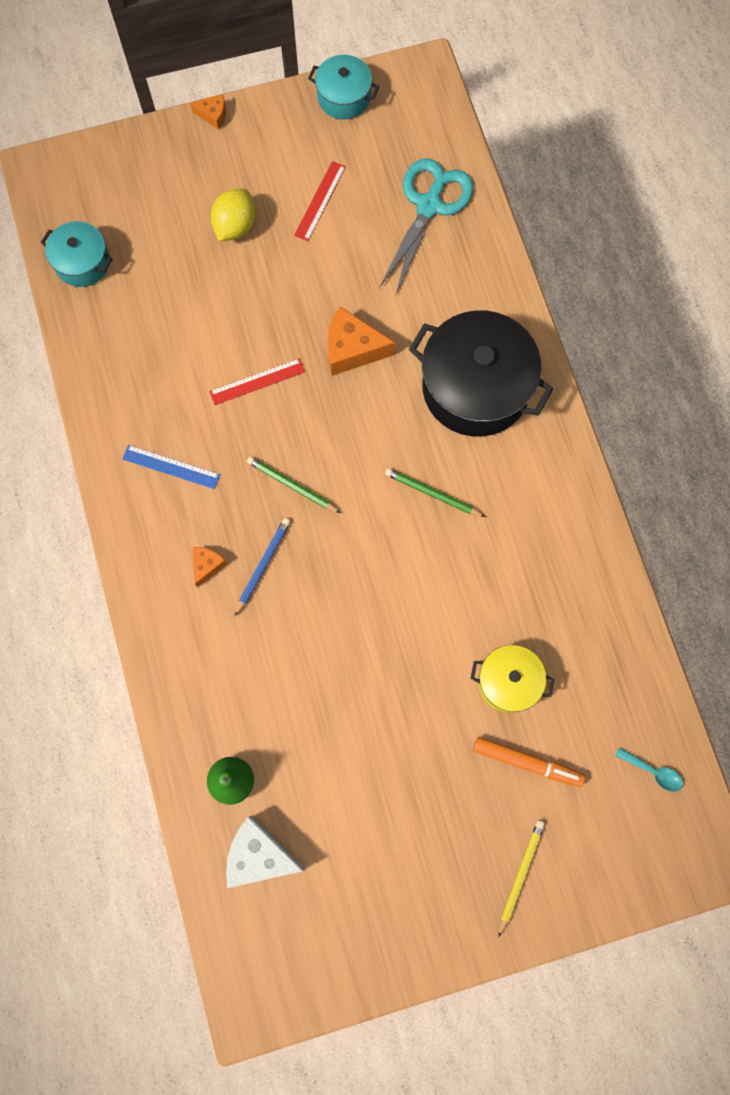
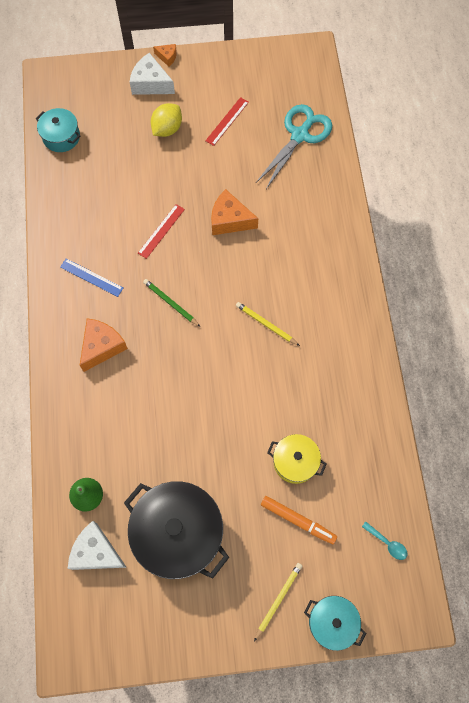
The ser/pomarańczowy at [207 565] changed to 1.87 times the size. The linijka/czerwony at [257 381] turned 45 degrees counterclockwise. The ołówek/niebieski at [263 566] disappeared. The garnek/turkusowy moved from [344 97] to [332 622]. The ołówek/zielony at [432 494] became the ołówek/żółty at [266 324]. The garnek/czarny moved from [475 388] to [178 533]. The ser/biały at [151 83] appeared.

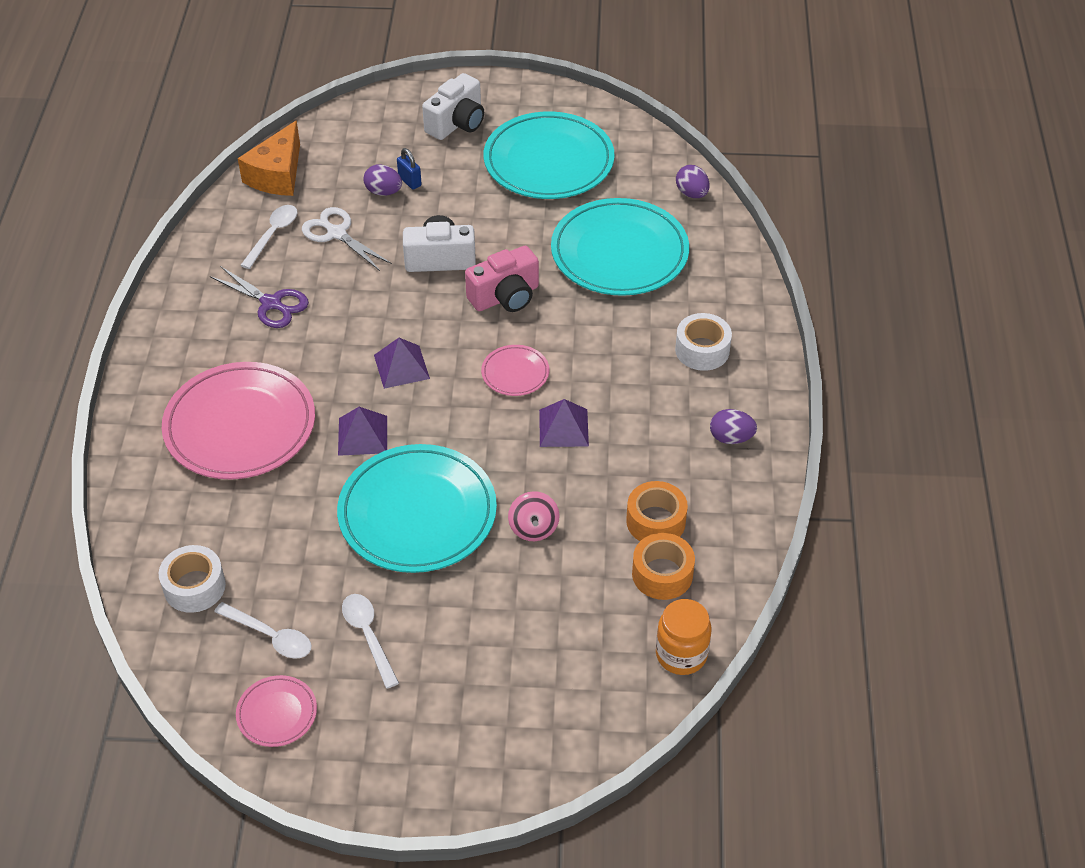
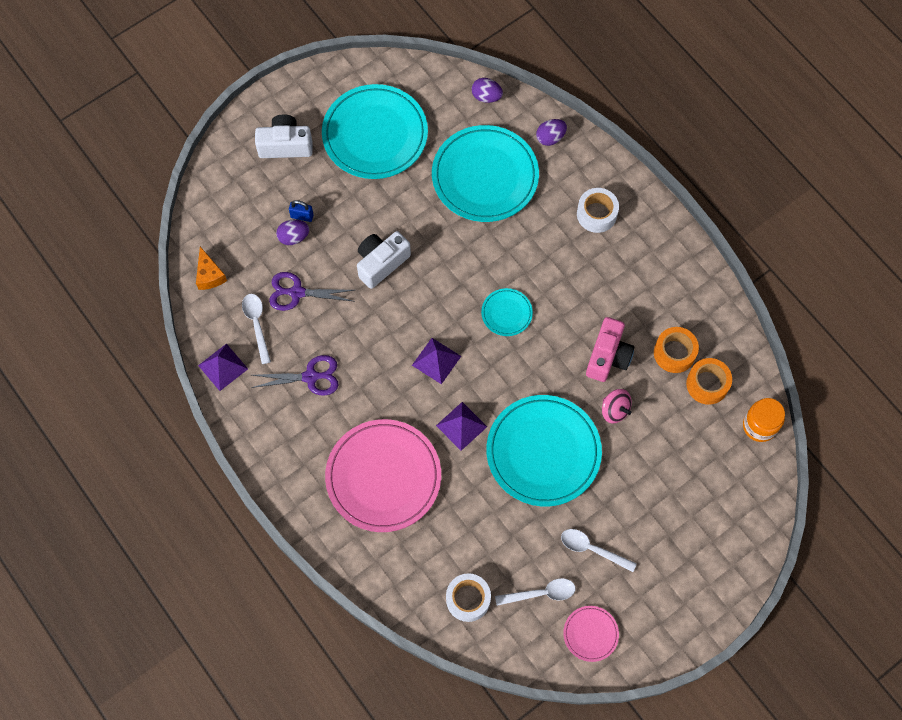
The ser/pomarańczowy at [277 175] changed to 0.63 times the size. The nożyczki/biały at [337 233] became the nożyczki/fioletowy at [297 292]. The aparat fotograficzny/biały at [457 123] turned 90 degrees counterclockwise. The aparat fotograficzny/różowy moved from [505 297] to [608 356]. The talerz/różowy at [515 373] became the talerz/turkusowy at [506 313]. The piramida/fioletowy moved from [563 427] to [223 367]. The jajko/fioletowy moved from [731 438] to [550 138].

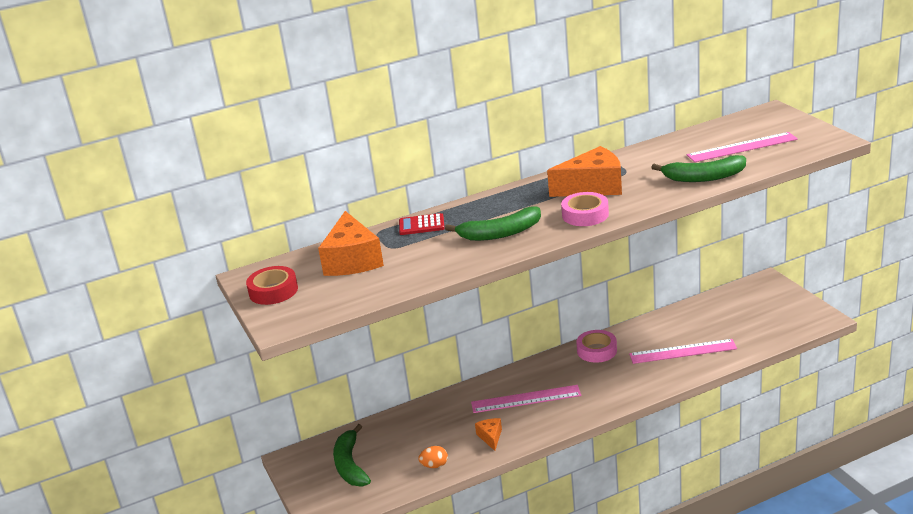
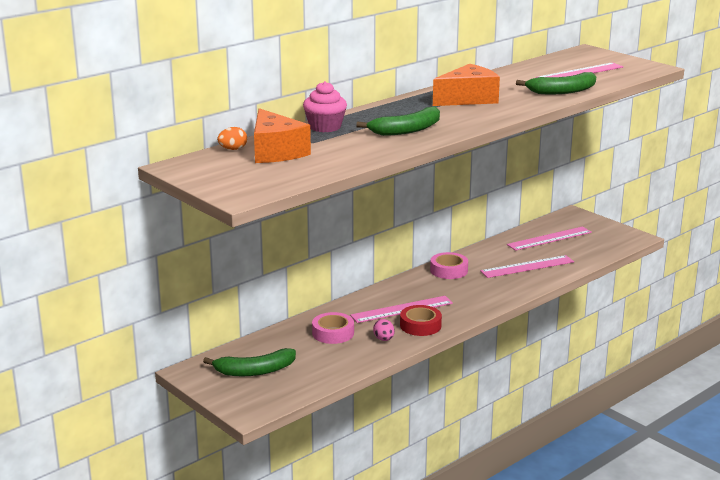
The taśma klejąca/czerwony moved from [273 291] to [420 325]. The banan/zielony at [350 465] turned 75 degrees counterclockwise. The kalkulator/czerwony at [421 225] was replaced by the muffinka/różowy at [325 127]. The jajko/pomarańczowy moved from [434 465] to [233 149]. The ser/pomarańczowy at [490 437] was replaced by the jajko/różowy at [384 339]. The taśma klejąca/różowy moved from [585 215] to [333 333]. The linijka/różowy at [549 238] appeared.

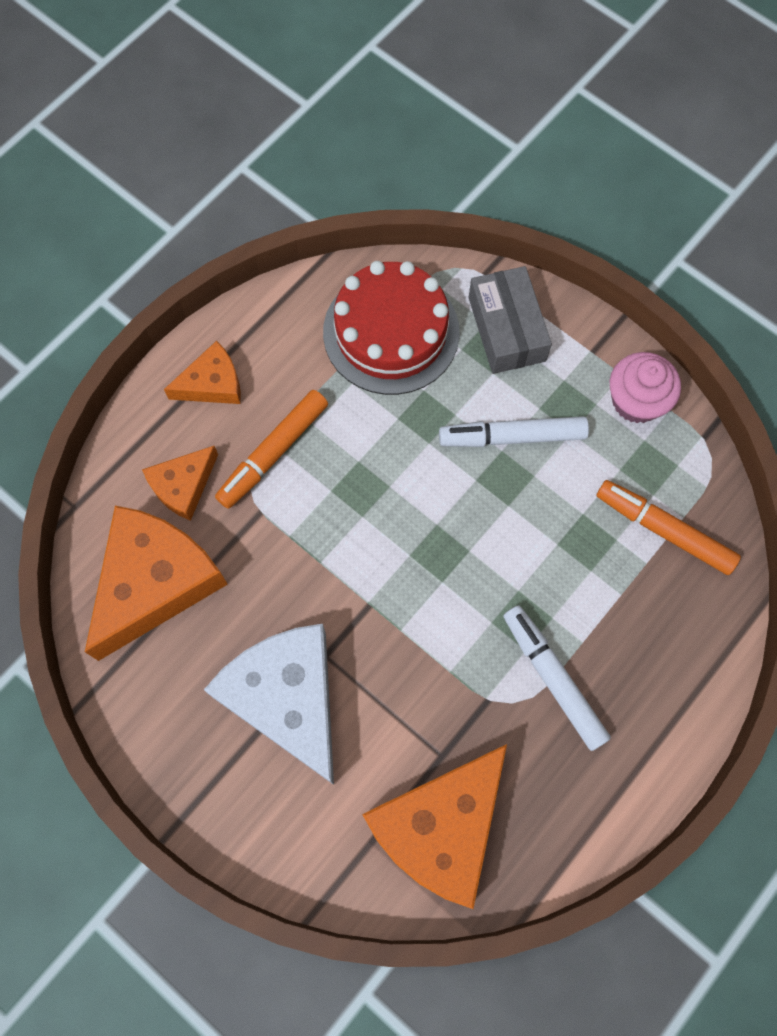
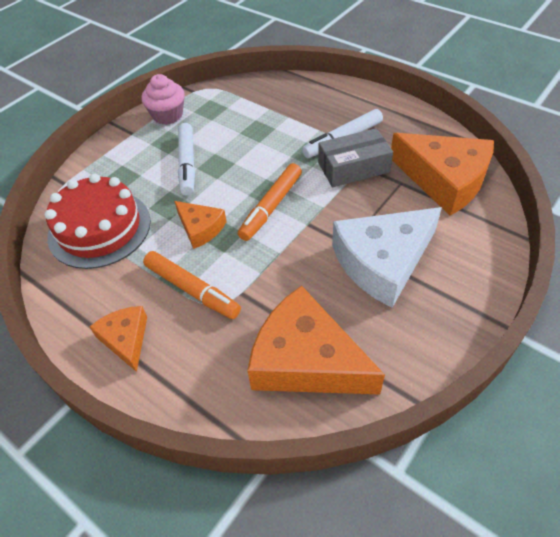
The ser/pomarańczowy moved from [183 486] to [200 228]. The pudełko/szary moved from [506 329] to [353 167]. The flamaster/pomarańczowy moved from [664 530] to [271 207].

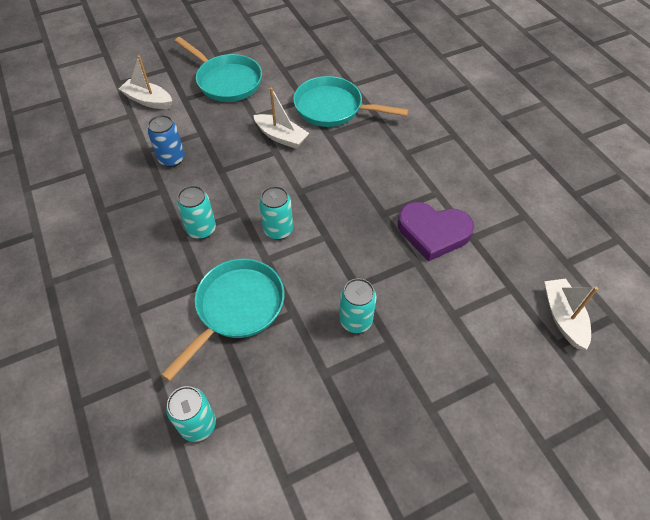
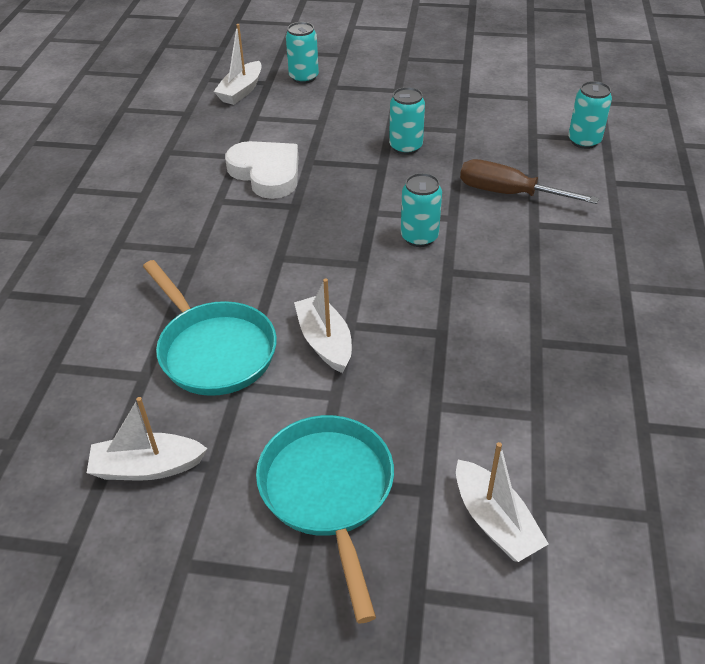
The puszka/niebieski at [172 159] disappeared. The patelnia/turkusowy at [236 308] was replaced by the śrubokręt/brązowy at [509 193]. The puszka/turkusowy moved from [201 229] to [304 77]. The serce/fioletowy at [433 232] became the serce/biały at [266 173]. The łódka/biały at [147 467] appeared.

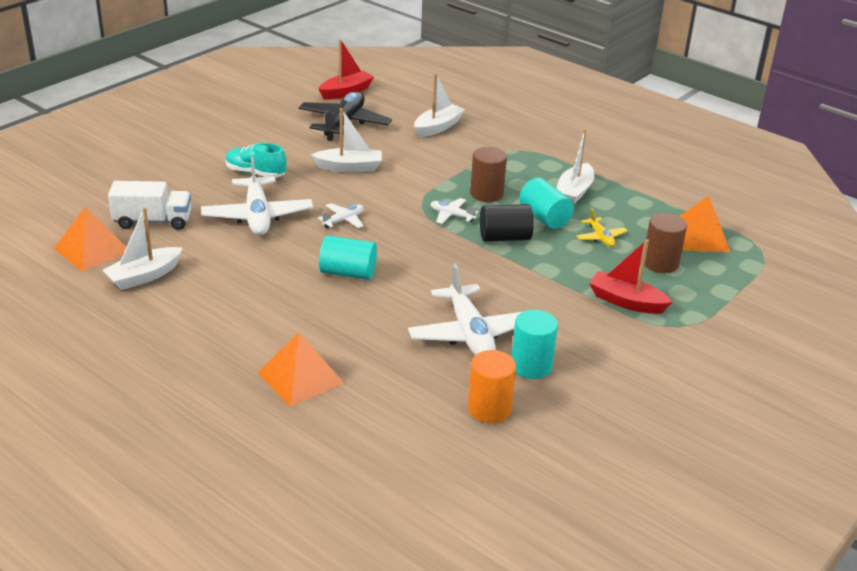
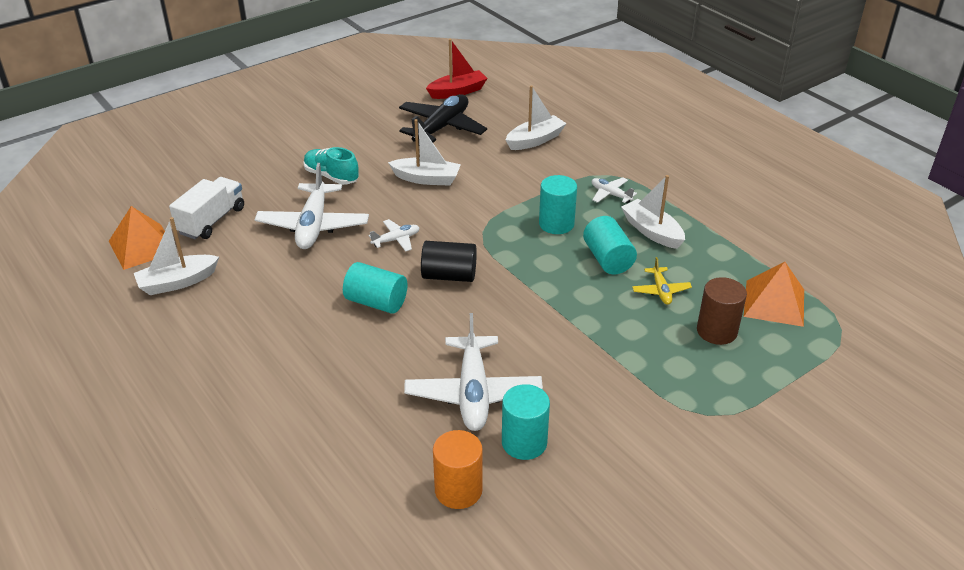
The ciężarówka/biały at [153 221] turned 75 degrees counterclockwise. The piramida/pomarańczowy at [300 377] disappeared. The samolot/biały moved from [452 215] to [610 194]. The walec/brązowy at [486 194] became the walec/turkusowy at [556 224]. The walec/czarny moved from [504 237] to [449 275]. The łódka/biały at [574 192] turned 105 degrees clockwise. The łódka/czerwony at [626 301] disappeared.

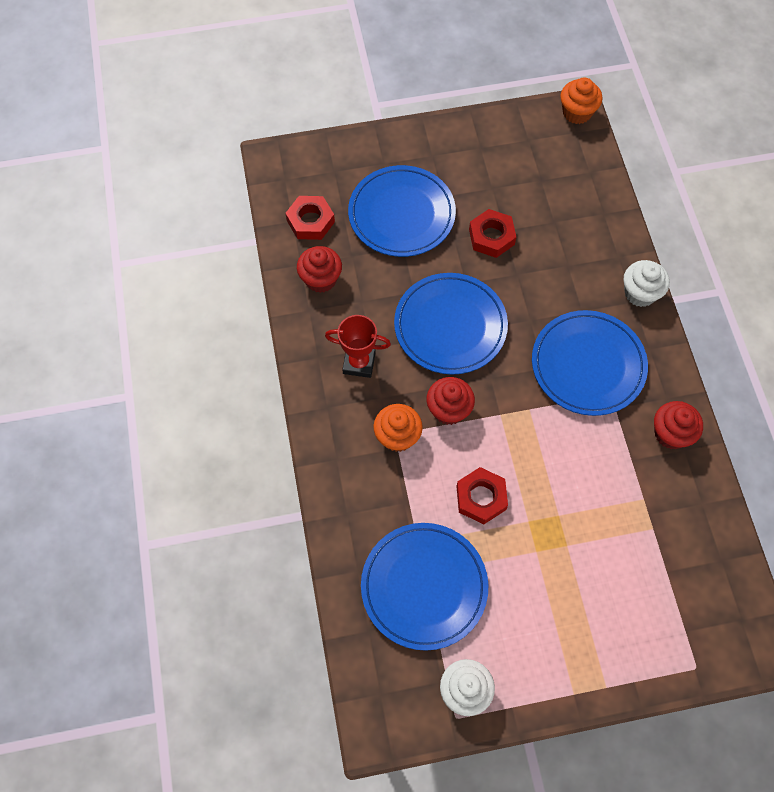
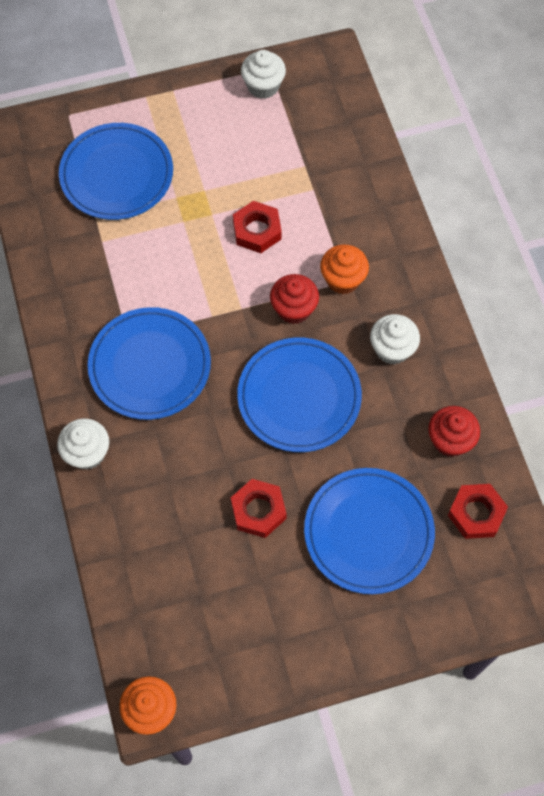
The puchar/czerwony at [359 363] was replaced by the muffinka/biały at [392 349]. The talerz/niebieski moved from [424 586] to [117 175]. The muffinka/czerwony at [671 433] disappeared.

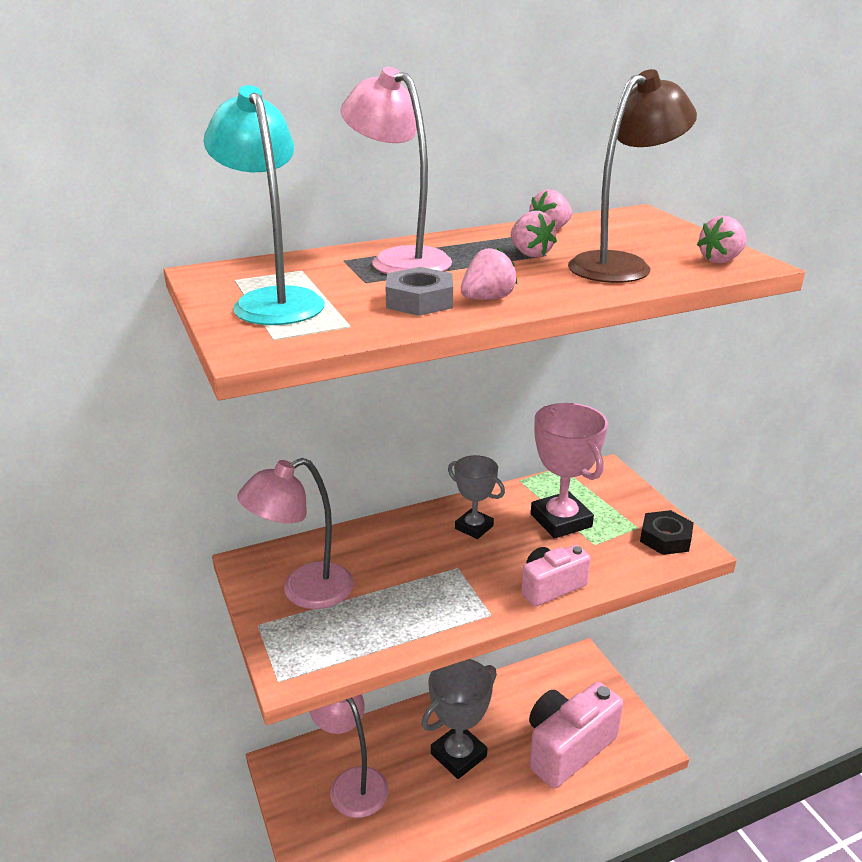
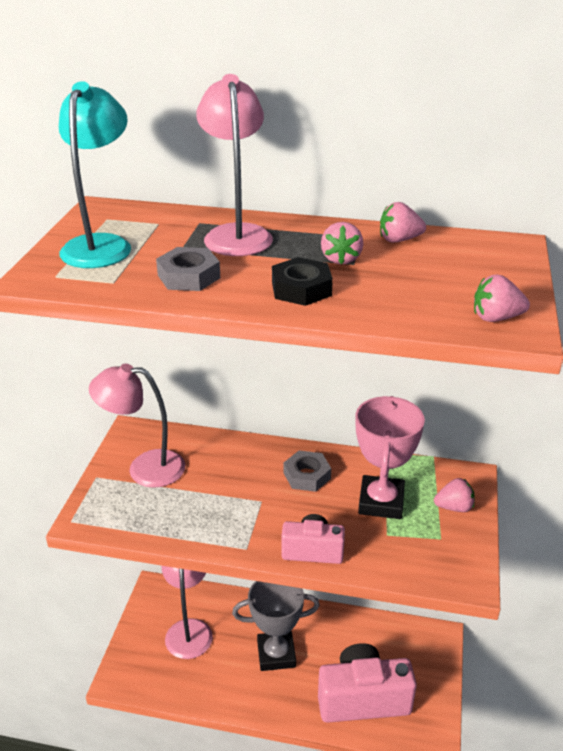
The puchar/szary at [474 527] was replaced by the nakrętka/szary at [307 475]. The truskawka/różowy moved from [487 299] to [454 507]. The lampka/brązowy at [621 265] disappeared. The nakrętka/czarny moved from [665 538] to [301 289].

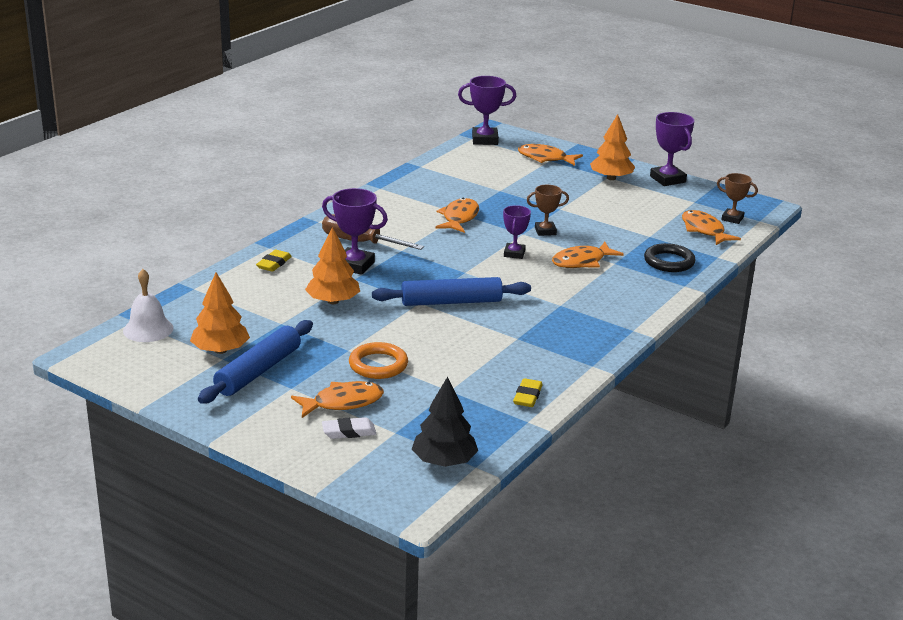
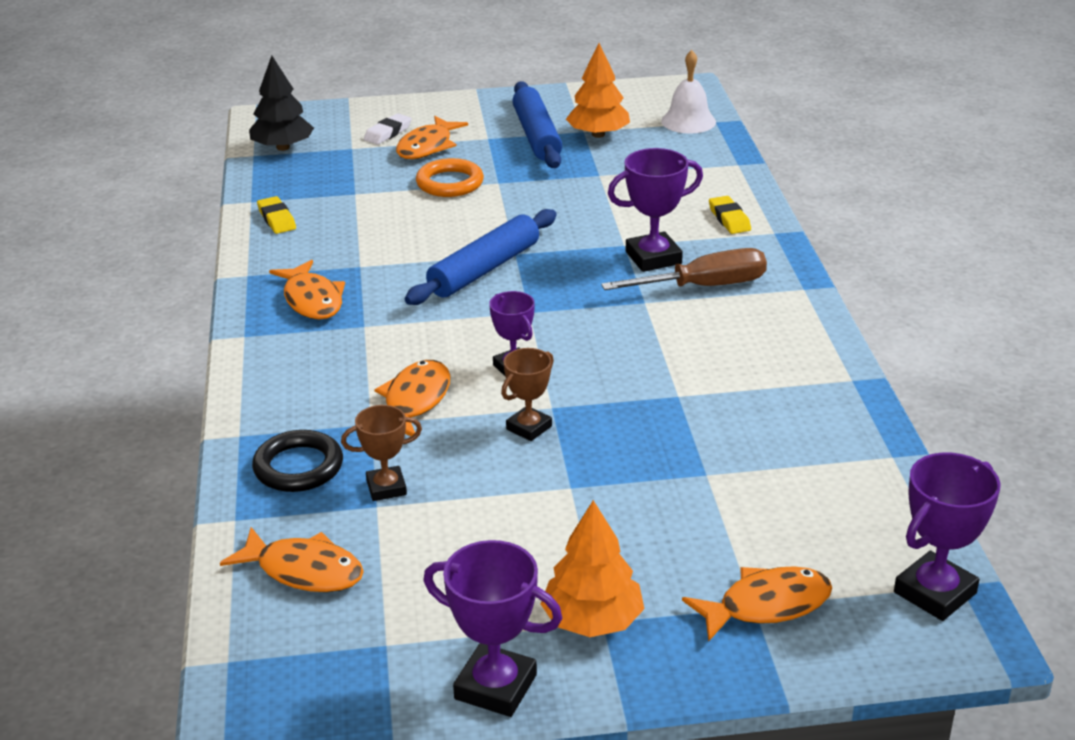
The drzewko/pomarańczowy at [333 301] disappeared. The ryba/pomarańczowy moved from [459 218] to [312 300]. The puchar/brązowy moved from [732 218] to [386 488].

